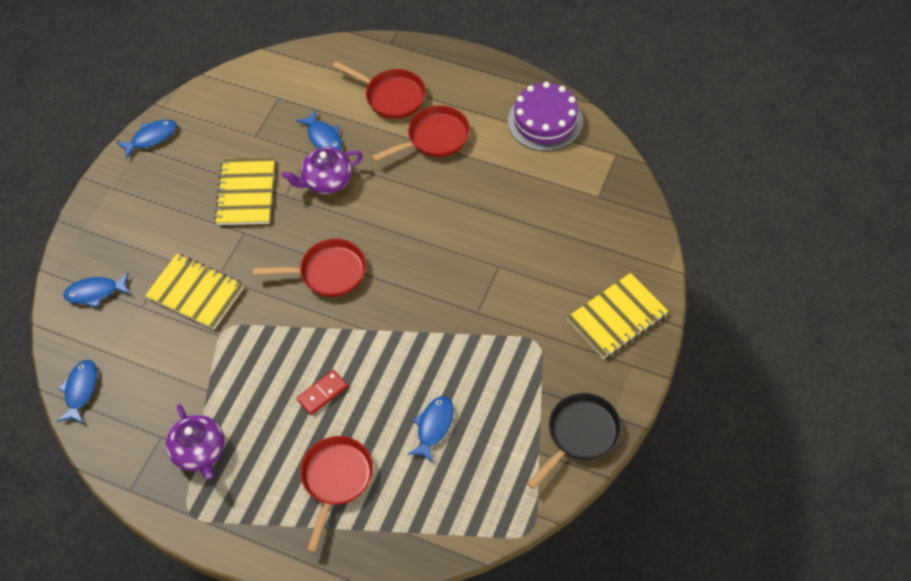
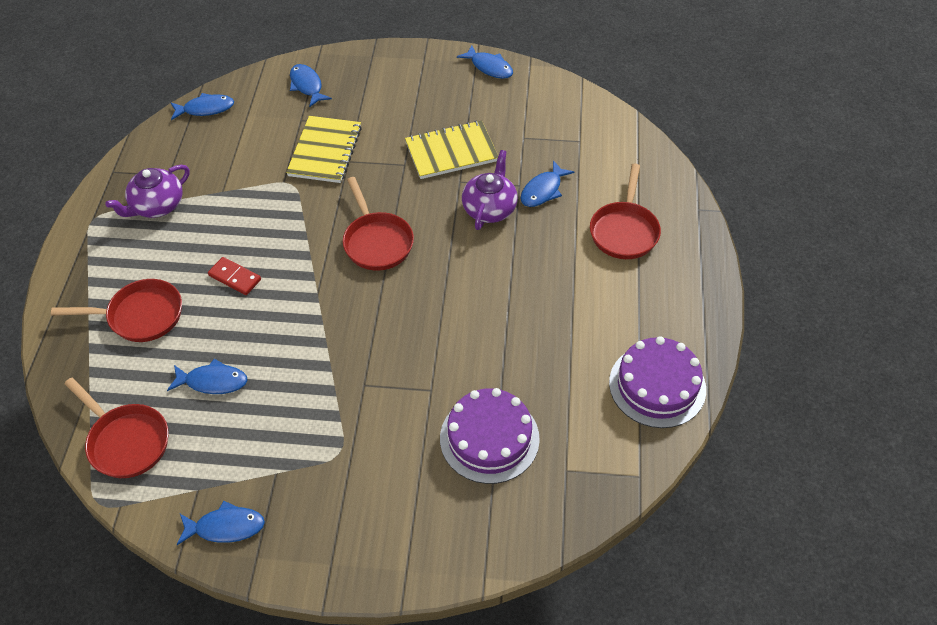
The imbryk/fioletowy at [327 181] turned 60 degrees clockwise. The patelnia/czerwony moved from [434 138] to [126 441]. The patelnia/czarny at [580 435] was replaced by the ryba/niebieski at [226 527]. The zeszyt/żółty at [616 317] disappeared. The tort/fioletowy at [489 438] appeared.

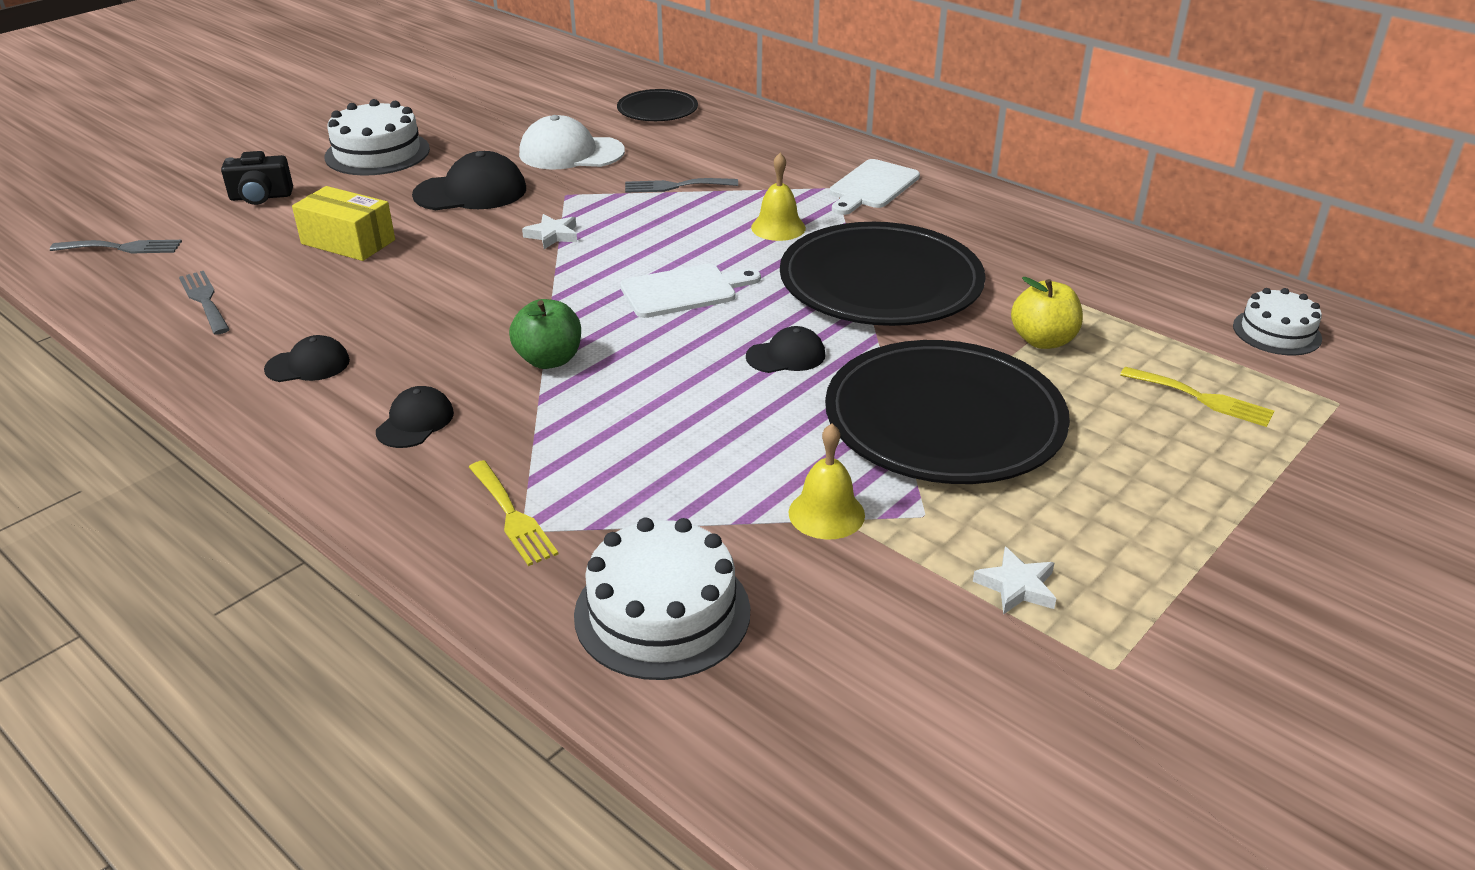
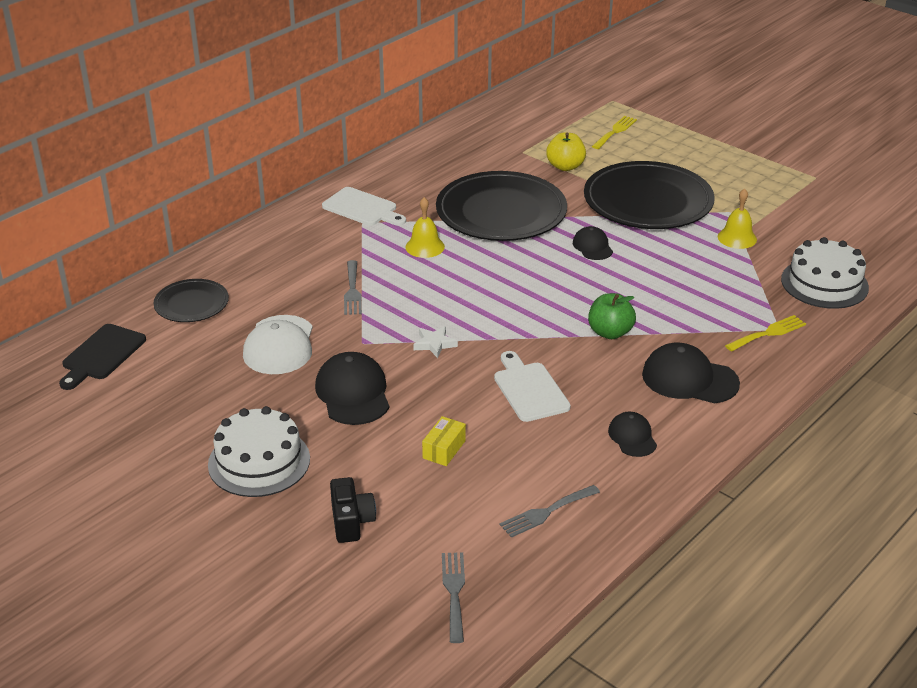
The pudełko/żółty at [348 242] changed to 0.63 times the size. The czapka/czarny at [415 422] changed to 1.72 times the size. The deska do krojenia/biały moved from [684 291] to [529 389]. The gwiazda/biały at [1016 586] disappeared. The tort/biały at [1276 332] disappeared. The deska do krojenia/czarny at [101 355] appeared.

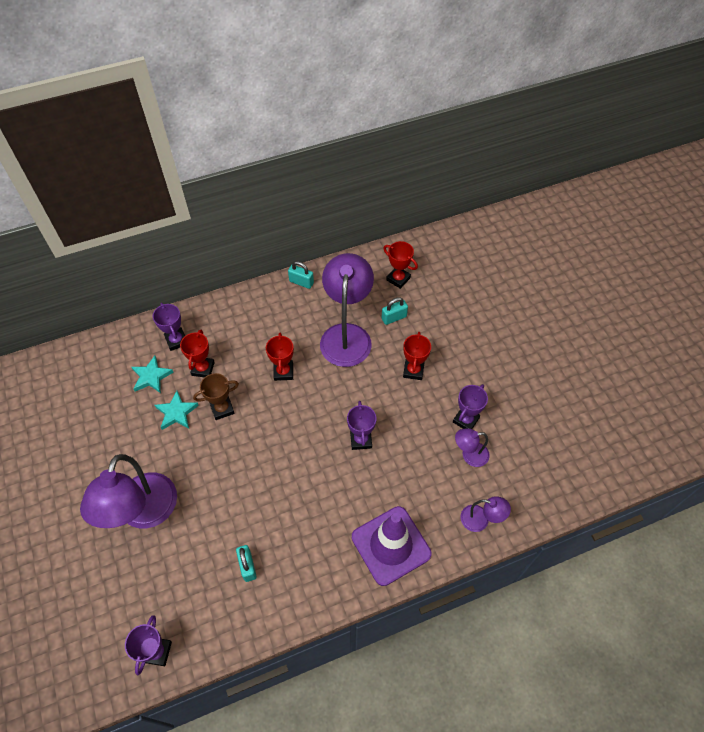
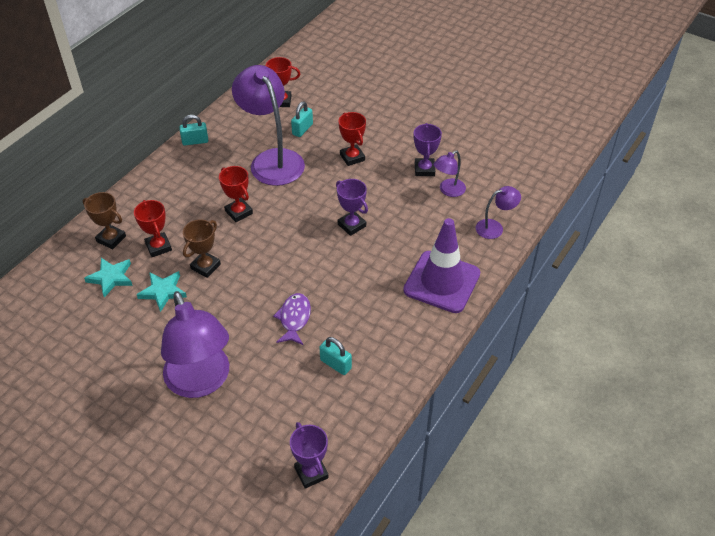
The puchar/fioletowy at [176 340] became the puchar/brązowy at [111 239]. The ryba/fioletowy at [294 318] appeared.

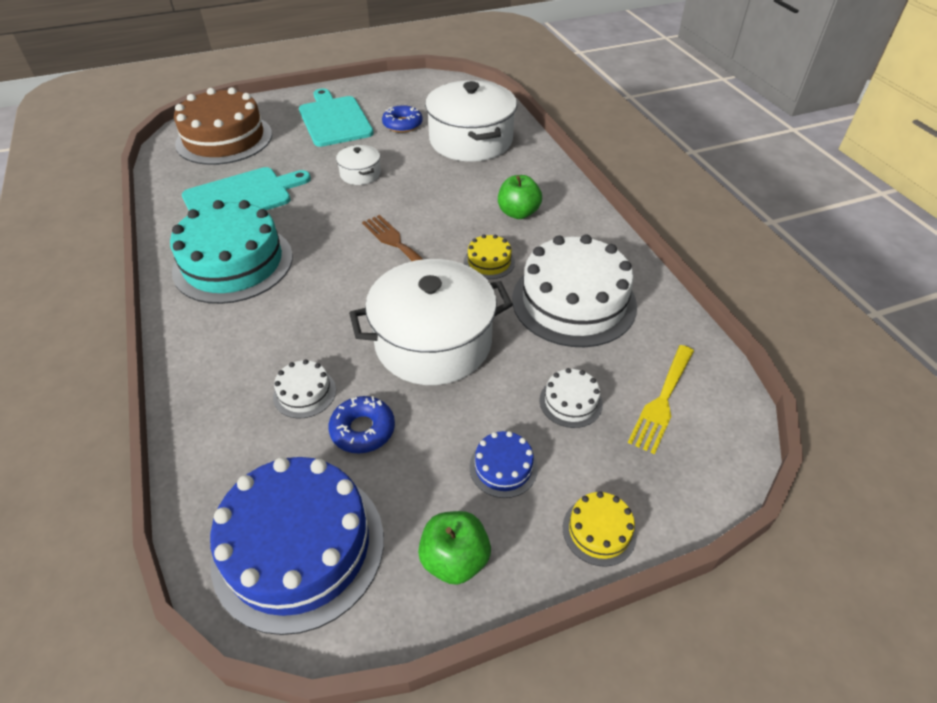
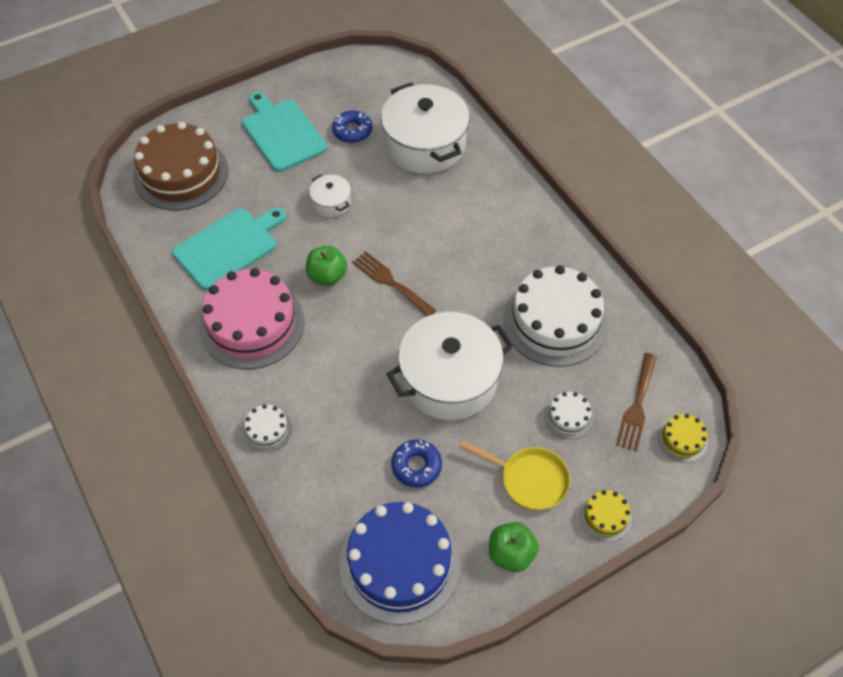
The tort/turkusowy at [233 263] became the tort/różowy at [252 324]. The tort/biały moved from [304 393] to [267 430]. The tort/żółty moved from [489 262] to [682 439]. The tort/niebieski at [503 467] was replaced by the patelnia/żółty at [529 479]. The jabłko/zielony moved from [518 213] to [327 276]. The widelec/żółty at [662 401] became the widelec/brązowy at [637 405].

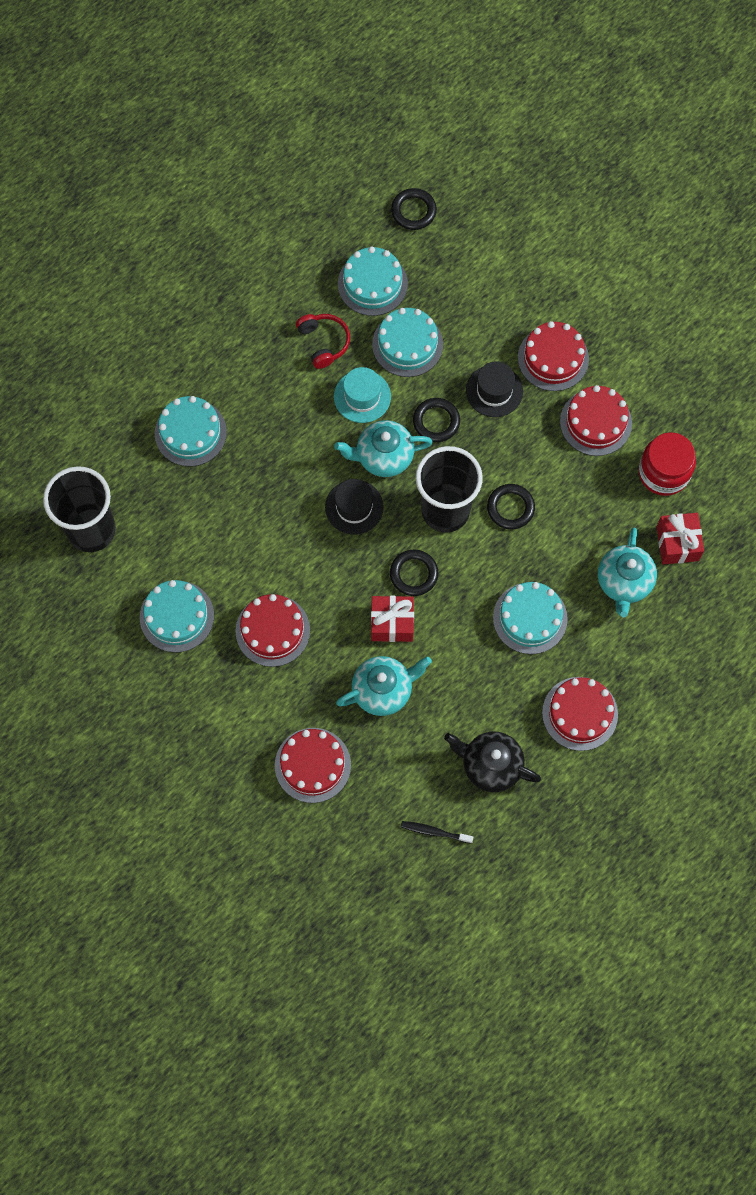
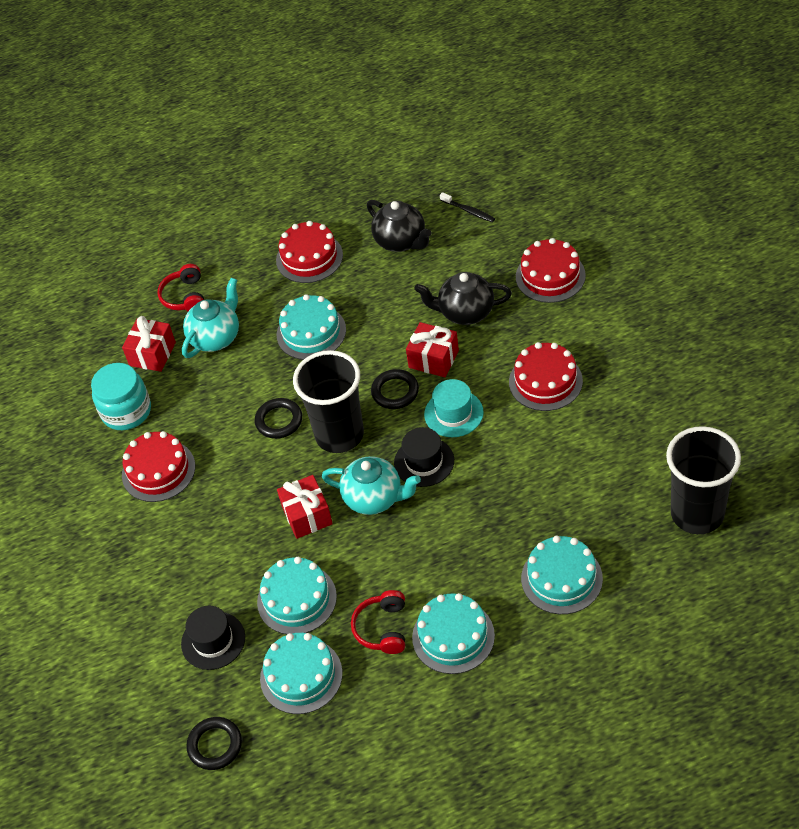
The tort/turkusowy moved from [177 616] to [453 636]. The kapelusz/turkusowy moved from [362 396] to [453 413]. The imbryk/turkusowy at [383 690] became the imbryk/czarny at [465 312]. The pierścień/czarny at [436 421] was replaced by the prezent/czerwony at [307 515]. The kapelusz/czarny moved from [494 391] to [213 640]. The tort/czerwony at [553 358] disappeared. The słoik/czerwony at [663 472] became the słoik/turkusowy at [126 411]. The słuchawki/czerwony at [185 296] appeared.

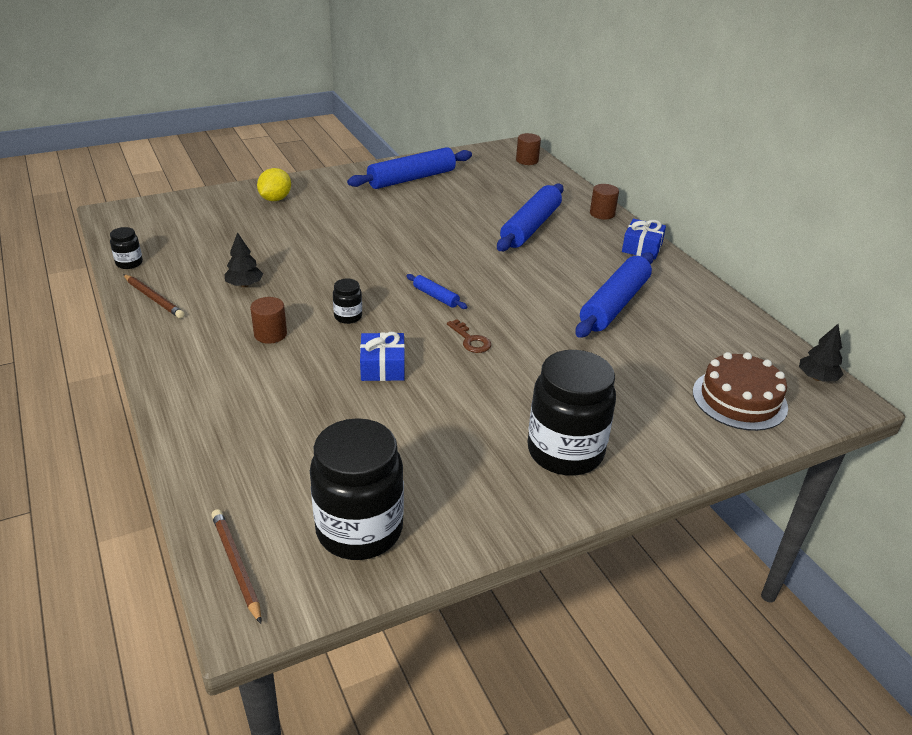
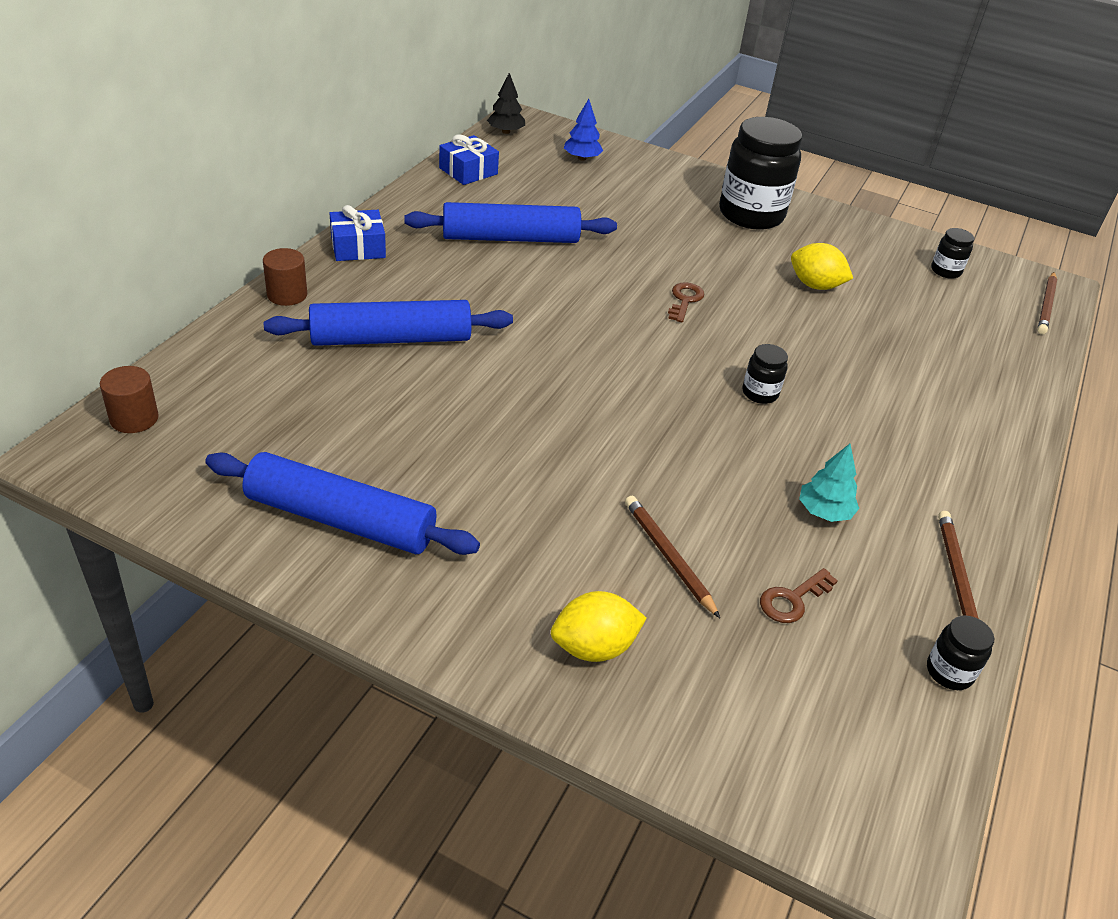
The drzewko/czarny at [244 285] became the drzewko/turkusowy at [824 512]. The walec/brązowy at [270 334] disappeared. The słoik/czarny at [359 530] changed to 0.44 times the size. The prezent/niebieski moved from [383 367] to [468 171]. The wałek do ciasta/niebieski at [436 297] disappeared. The tort/brązowy at [739 399] was replaced by the drzewko/niebieski at [582 158]. The ołówek/brązowy at [668 556] appeared. The klucz/brązowy at [792 599] appeared. The cytryna/żółty at [815 285] appeared.

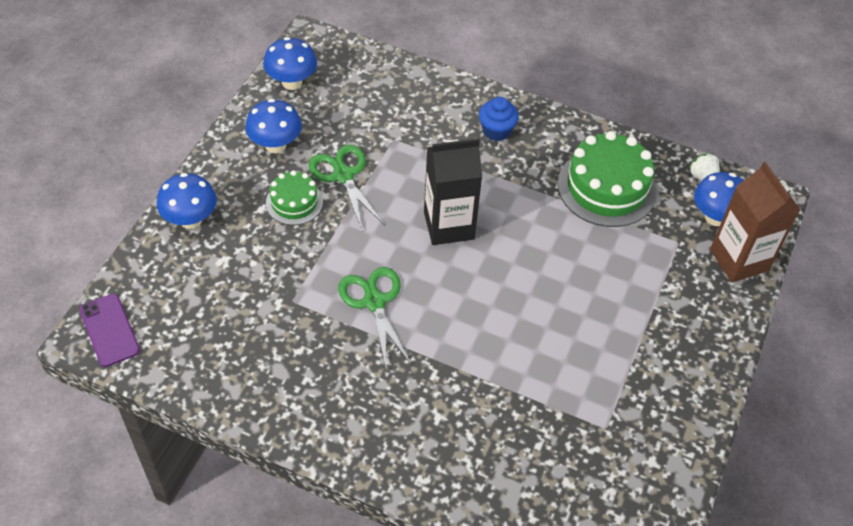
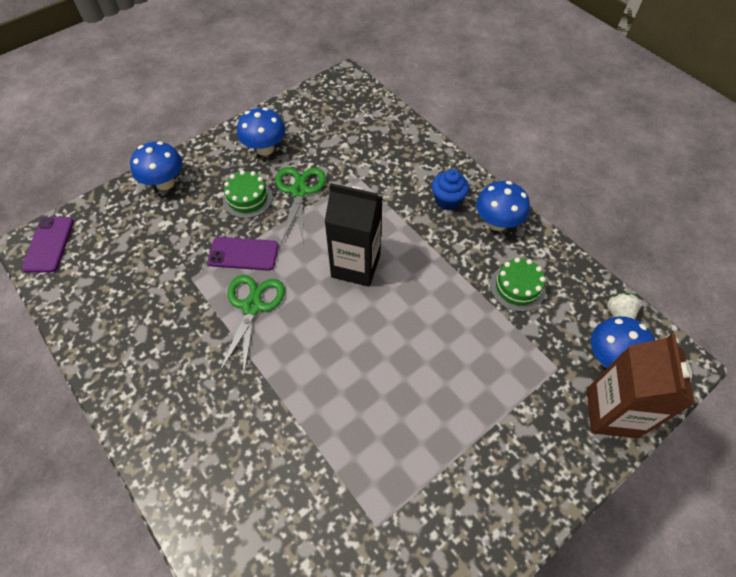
The grzyb/niebieski moved from [292 82] to [497 223]. The tort/zielony at [607 187] changed to 0.56 times the size. The telefon/fioletowy at [243 254] appeared.

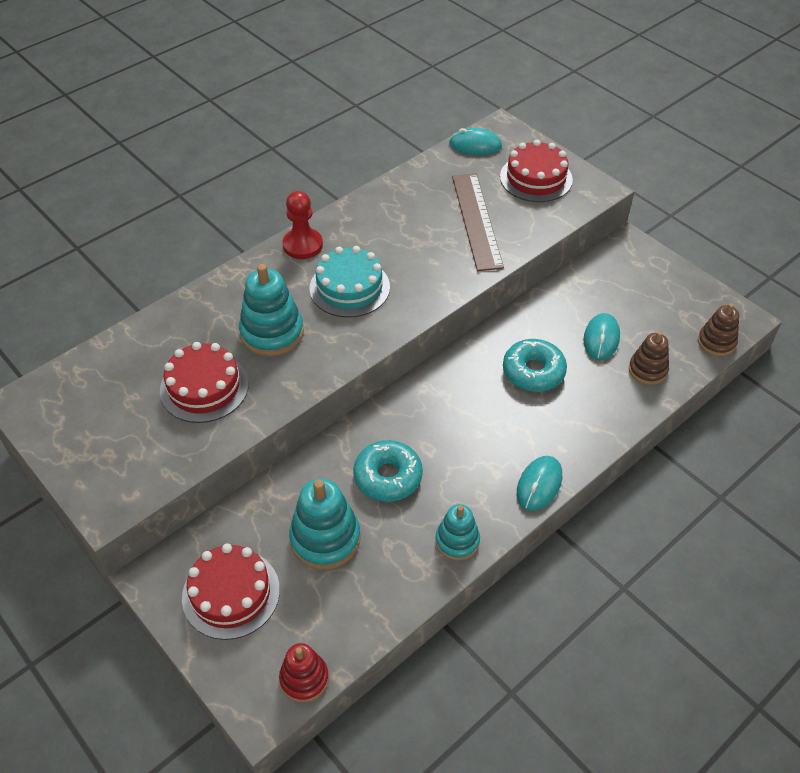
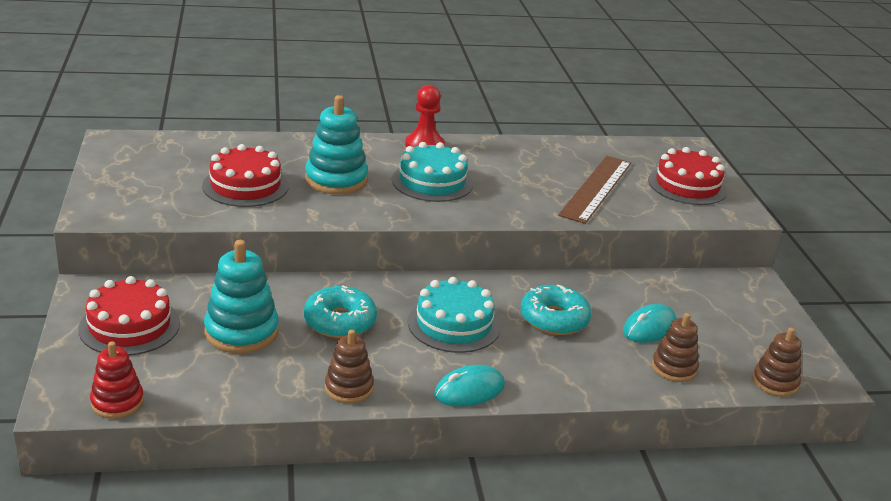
The zabawka nakładanka/turkusowy at [457 541] became the zabawka nakładanka/brązowy at [349 388]. The myszka/turkusowy at [475 145] disappeared. The tort/turkusowy at [454 324] appeared.

